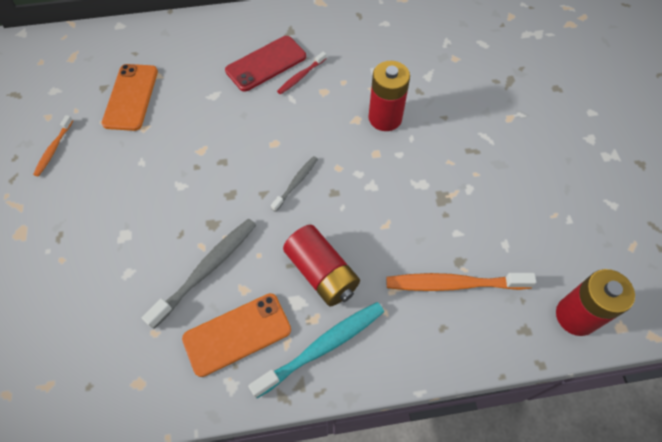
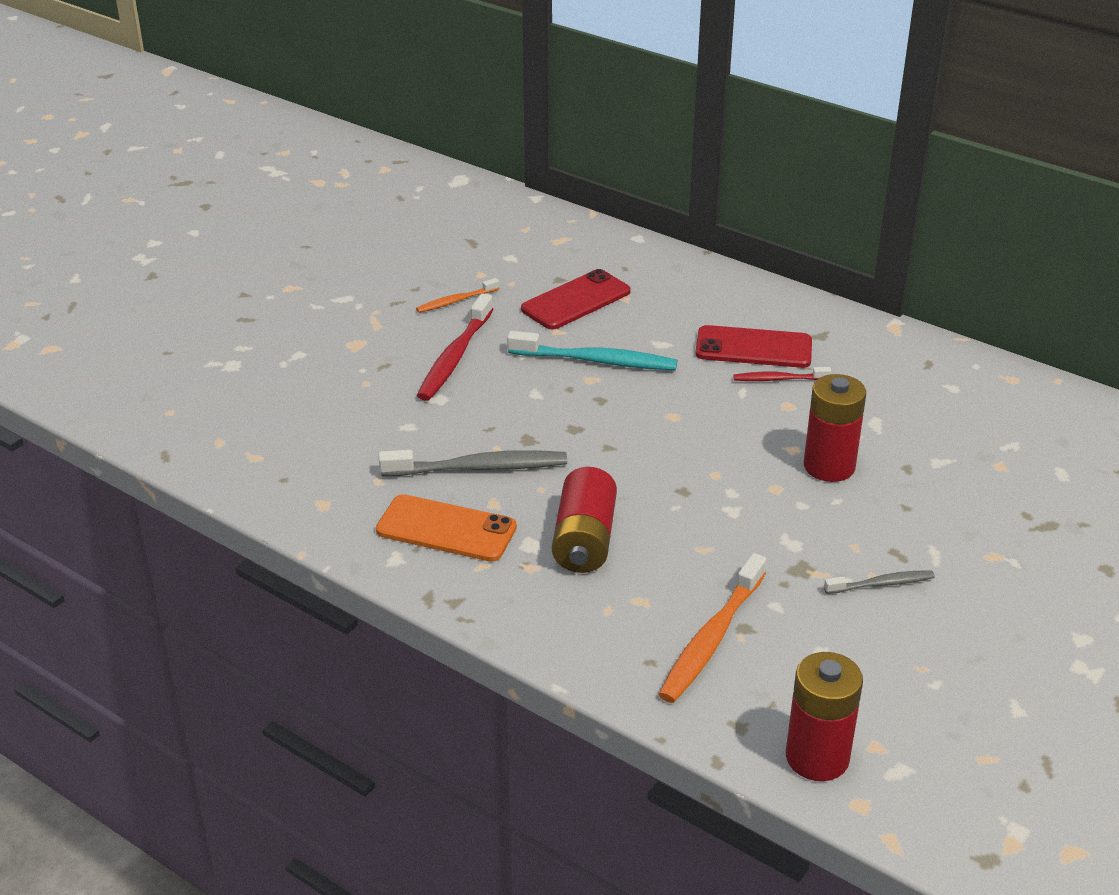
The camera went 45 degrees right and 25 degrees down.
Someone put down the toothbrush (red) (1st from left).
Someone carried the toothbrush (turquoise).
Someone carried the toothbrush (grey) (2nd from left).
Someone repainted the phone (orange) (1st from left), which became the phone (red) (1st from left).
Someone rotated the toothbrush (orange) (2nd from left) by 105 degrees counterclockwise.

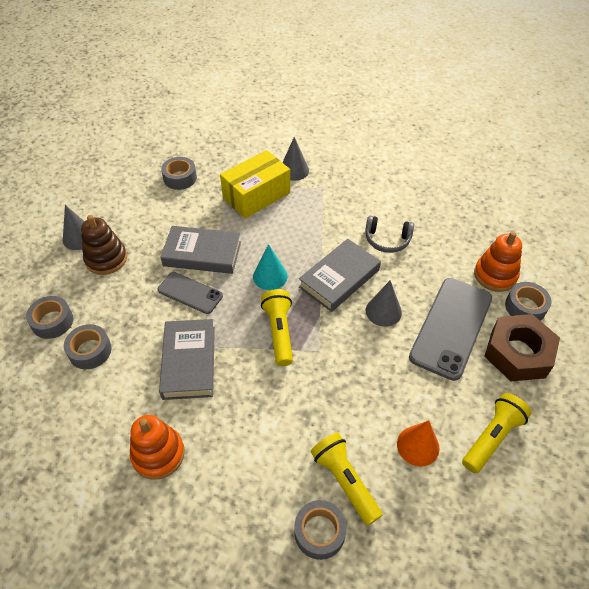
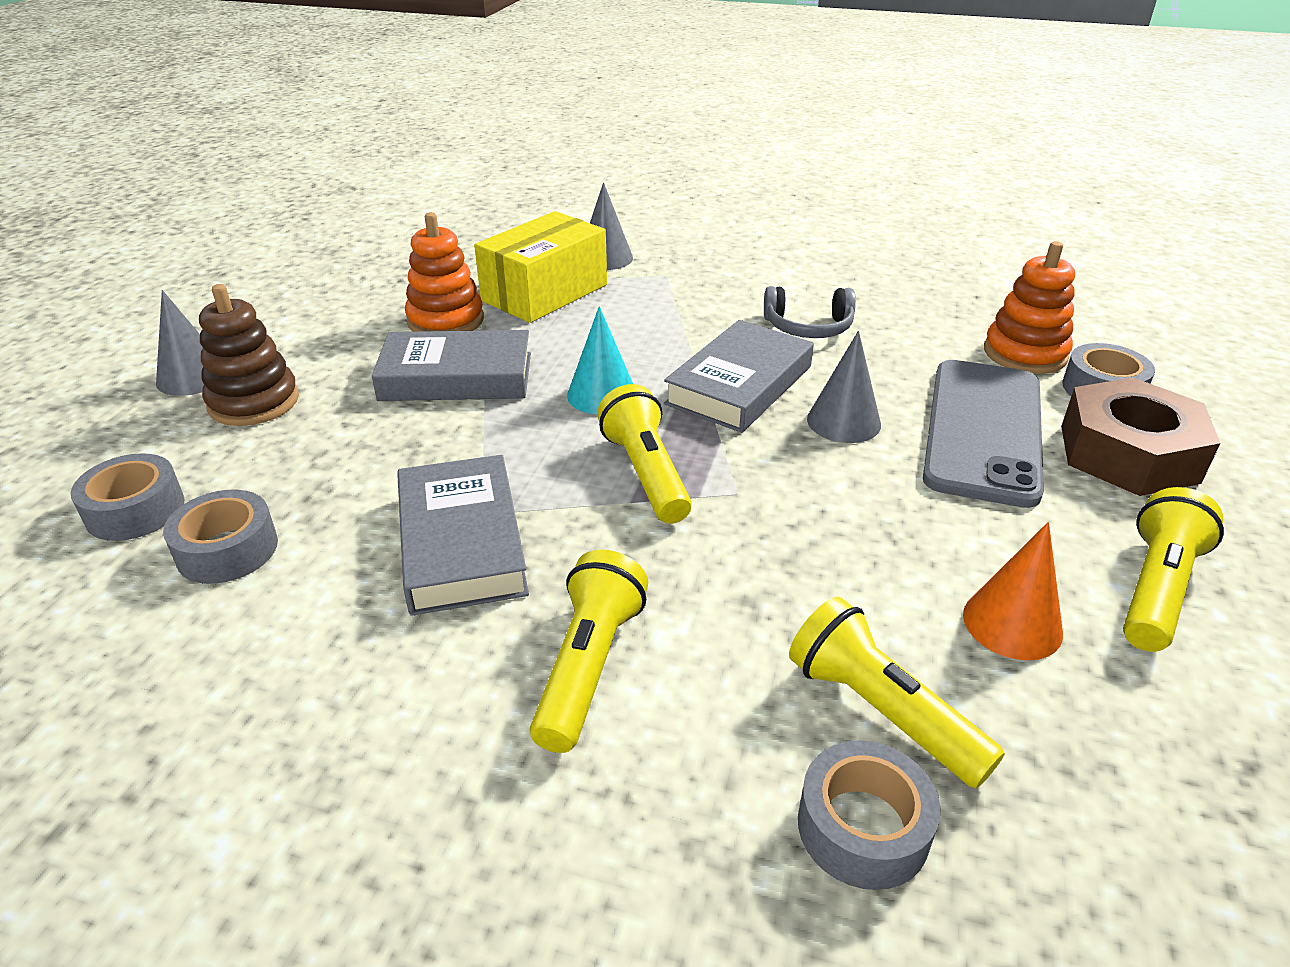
The camera went 10 degrees left and 15 degrees down.
Someone took away the phone (grey) (1st from left).
Someone took away the tape (grey) (3rd from left).
Someone put down the flashlight (yellow) (1st from left).
Someone carried the stacking toy (orange) (1st from left).

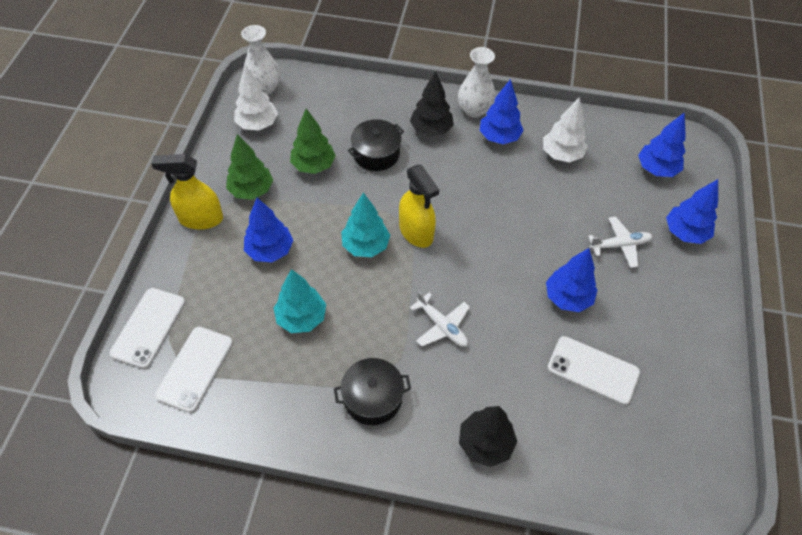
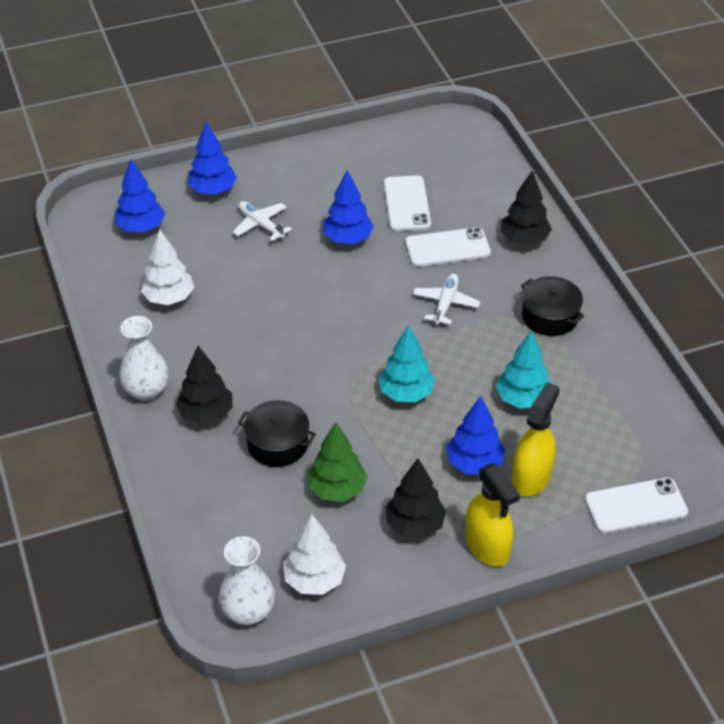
The camera went 120 degrees left and 10 degrees down.
Someone took away the tree (blue) (2nd from left).
Someone carried the phone (white) (2nd from left).
Someone carried the spray bottle (yellow) (2nd from left).
Someone repainted the tree (green) (1st from left), which became the tree (black) (2nd from left).

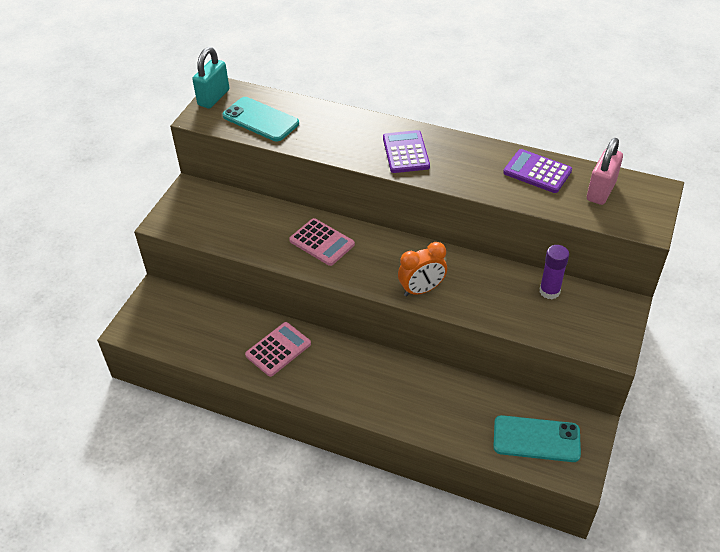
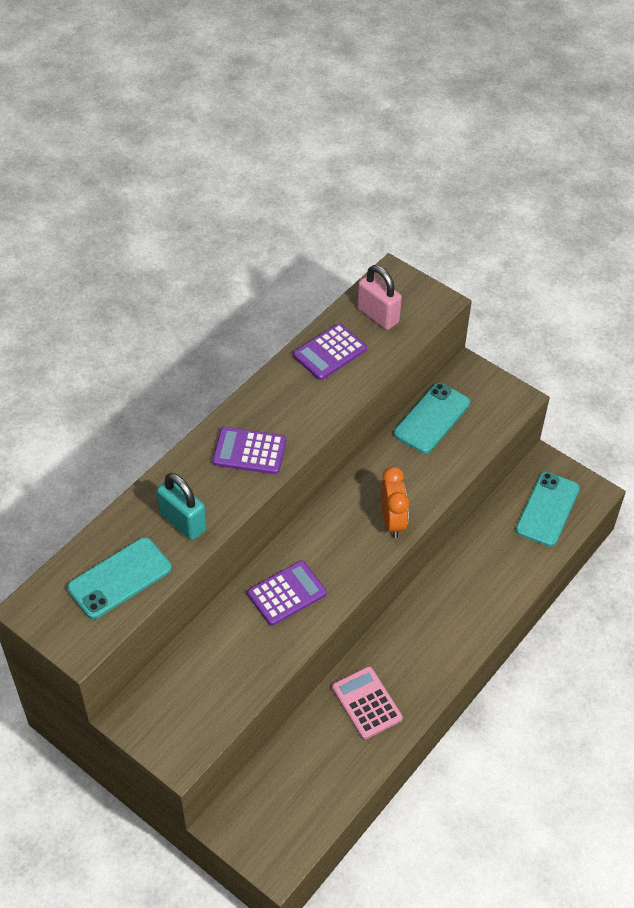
The camera went 75 degrees left and 5 degrees up.
Someone carried the padlock (turquoise).
Someone swapped the glue stick (purple) for the phone (turquoise) (2nd from left).
Someone repainted the calculator (pink) (2nd from left), which became the calculator (purple) (2nd from left).

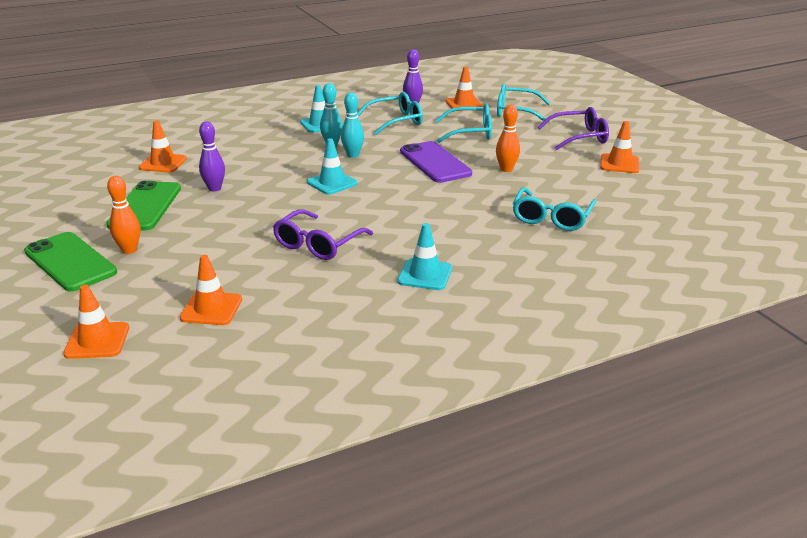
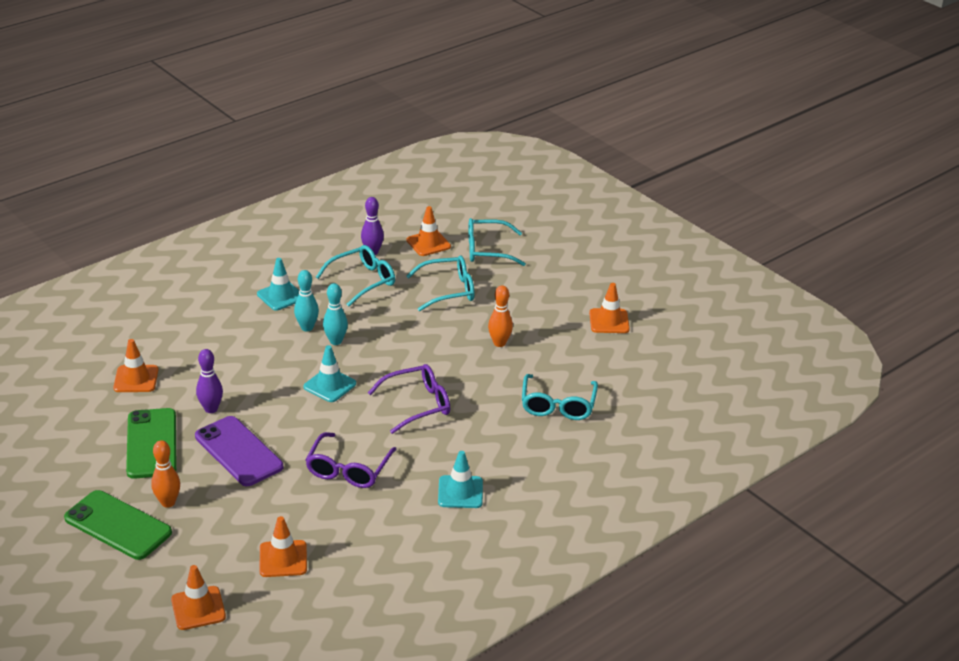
The camera went 15 degrees left and 5 degrees up.
Someone carried the phone (purple).
Someone carried the glasses (purple) (2nd from left).

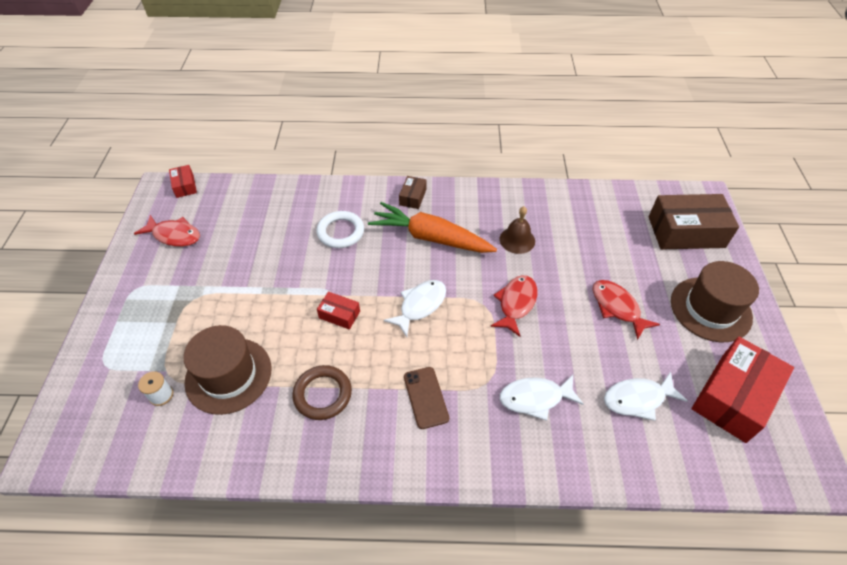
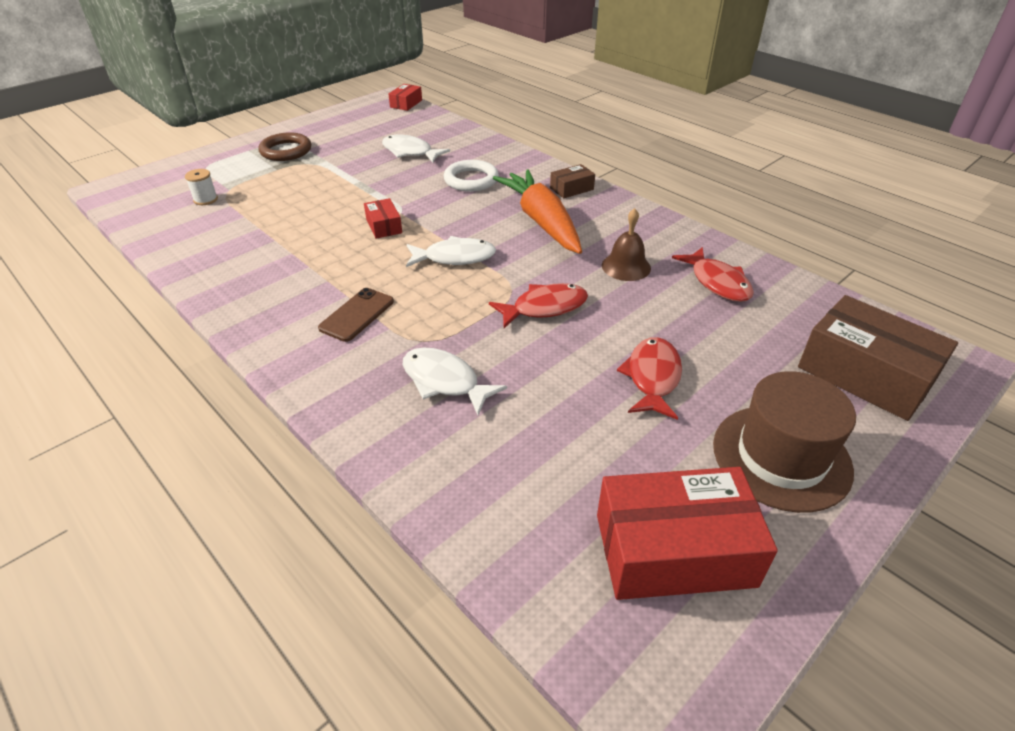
The camera went 45 degrees right and 10 degrees down.
Someone took away the hat (brown) (1st from left).
Someone carried the fish (red) (1st from left in the first image).
Someone carried the ring (brown).
Someone carried the fish (white) (3rd from left in the first image).

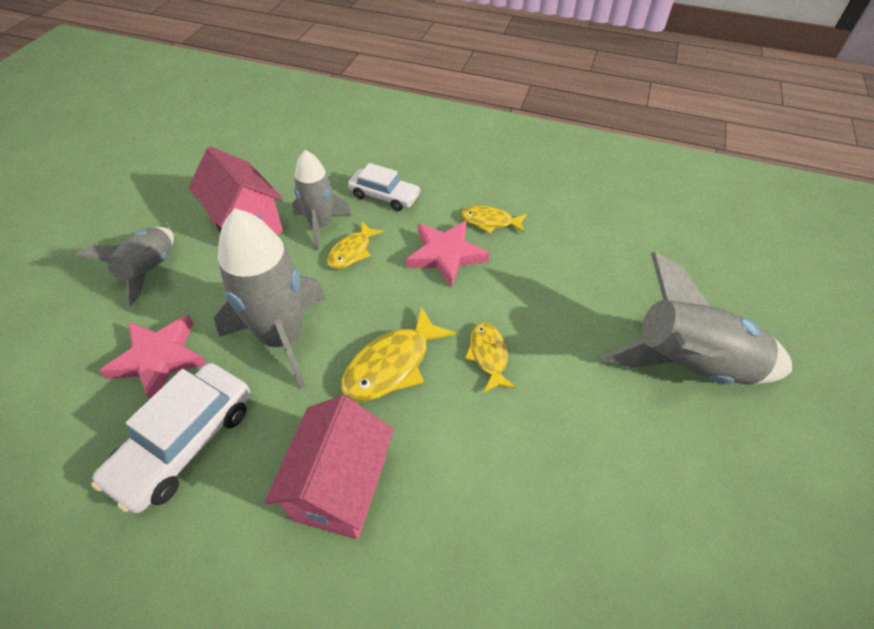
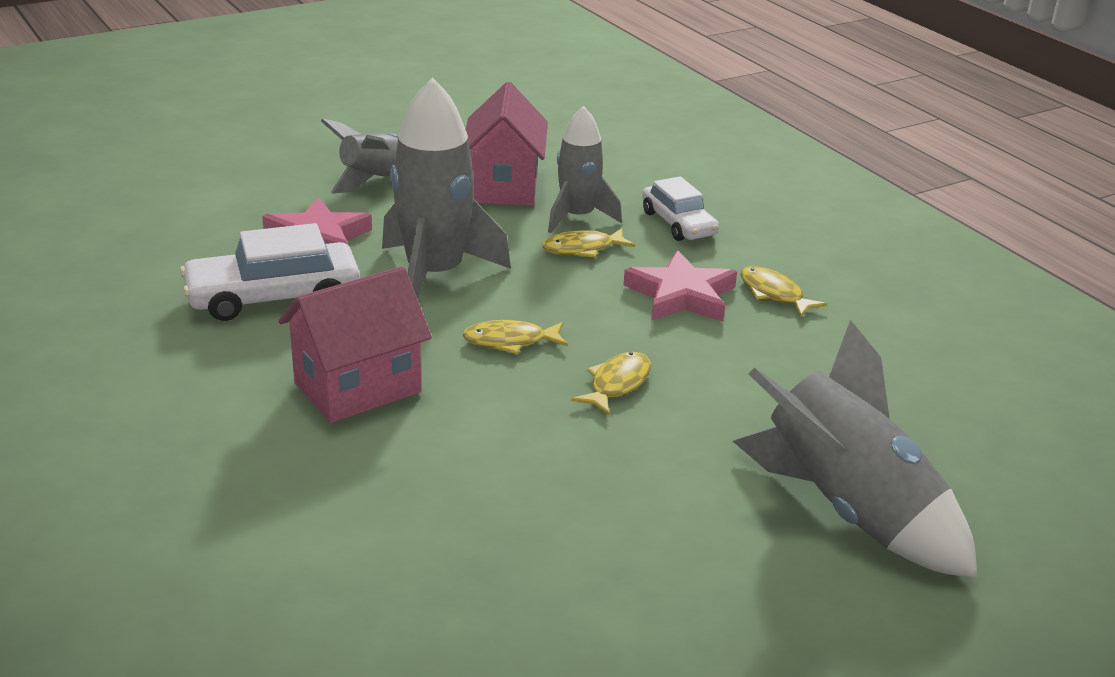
The camera went 40 degrees right and 20 degrees down.
Someone scaled the fish (yellow) (2nd from left in the first image) by 0.63.

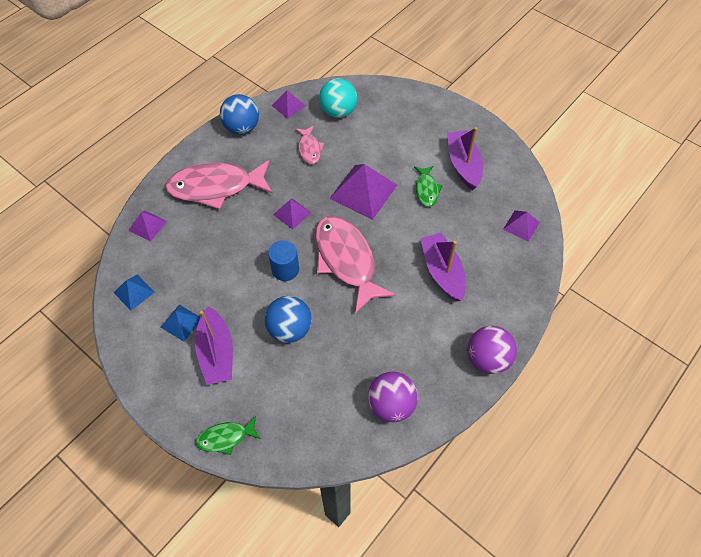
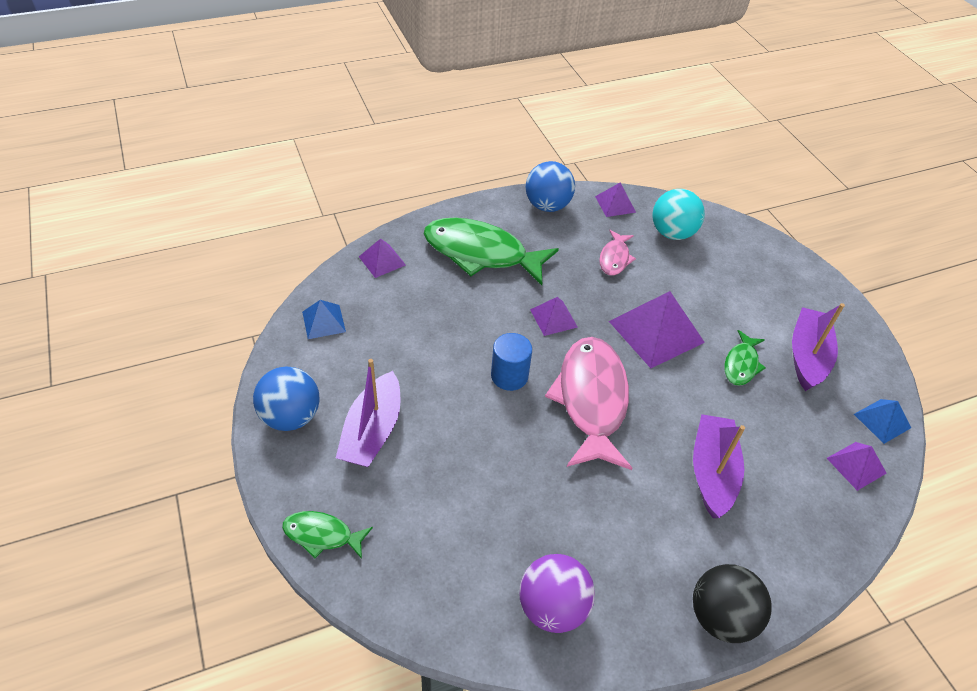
The camera went 25 degrees right and 10 degrees down.
Someone carried the pyramid (blue) (2nd from left).
Someone carried the ball (blue) (2nd from left in the first image).
Someone repainted the fish (pink) (1st from left), which became the fish (green) (2nd from left).
Someone repainted the ball (purple) (2nd from left), which became the ball (black).

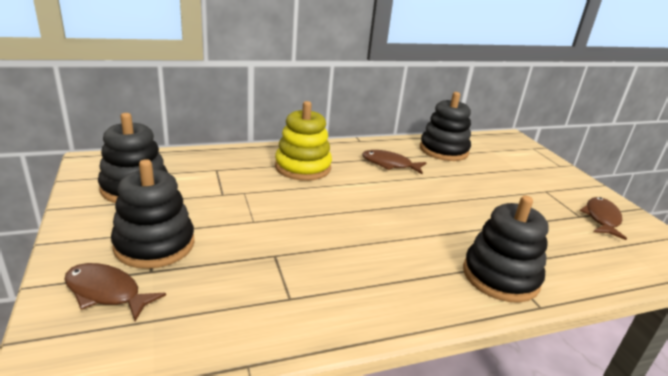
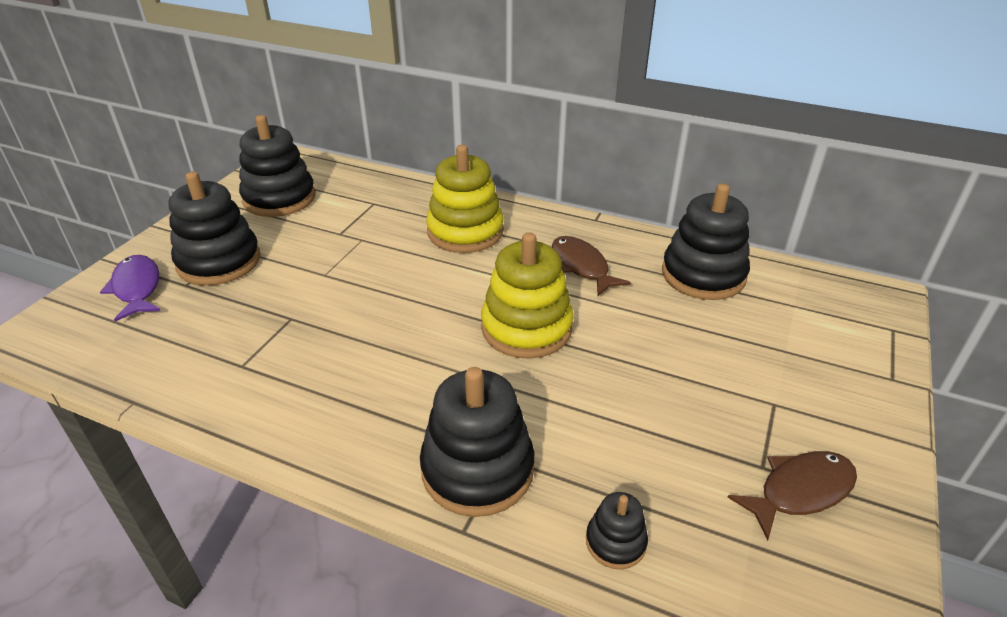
The camera went 45 degrees right and 10 degrees up.
Someone put down the stacking toy (yellow) (2nd from left).
Someone put down the stacking toy (black) (4th from left).
Someone repainted the fish (brown) (1st from left), which became the fish (purple).

